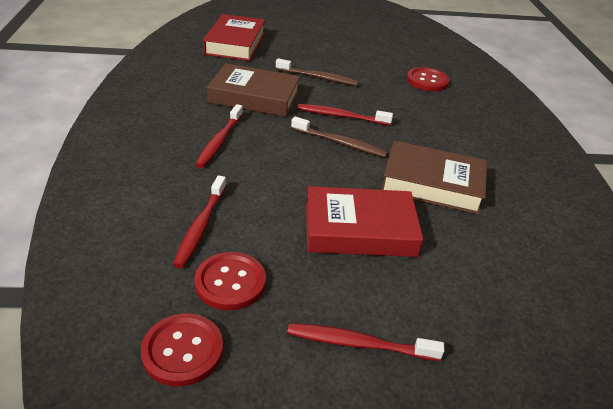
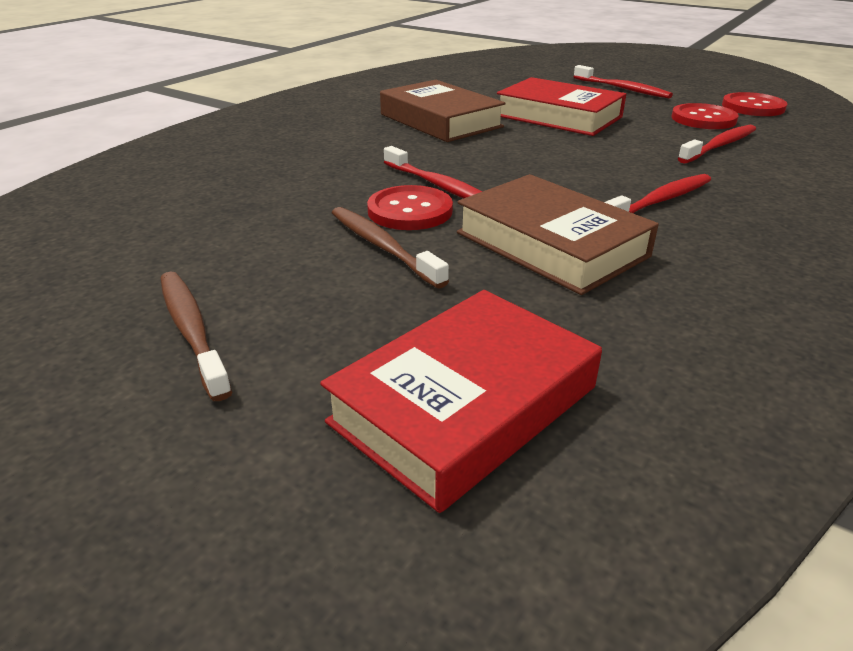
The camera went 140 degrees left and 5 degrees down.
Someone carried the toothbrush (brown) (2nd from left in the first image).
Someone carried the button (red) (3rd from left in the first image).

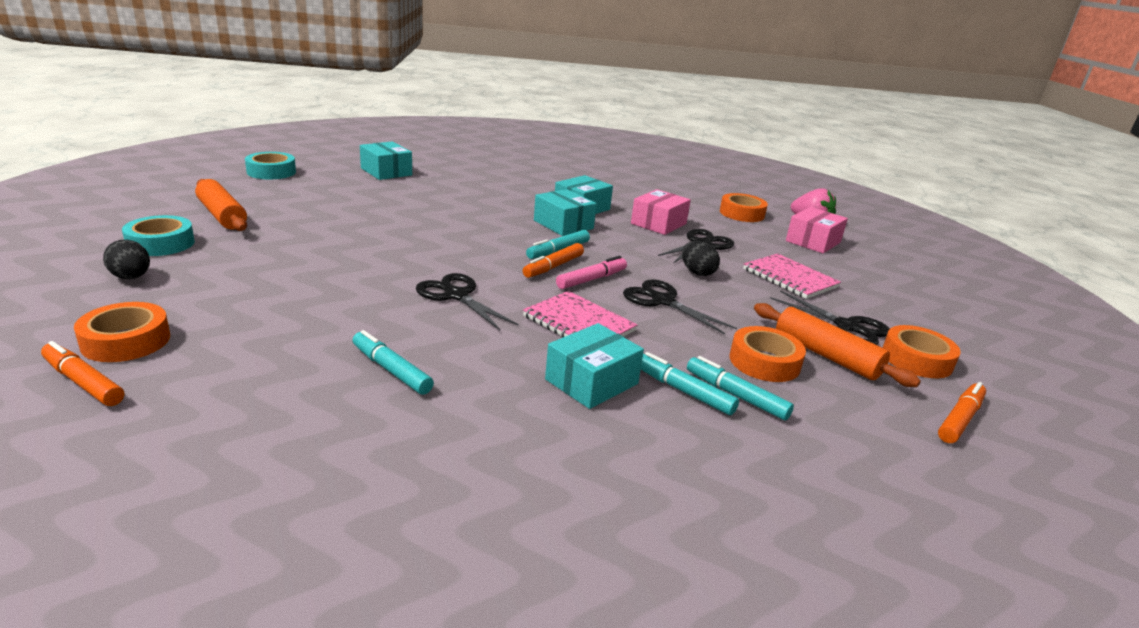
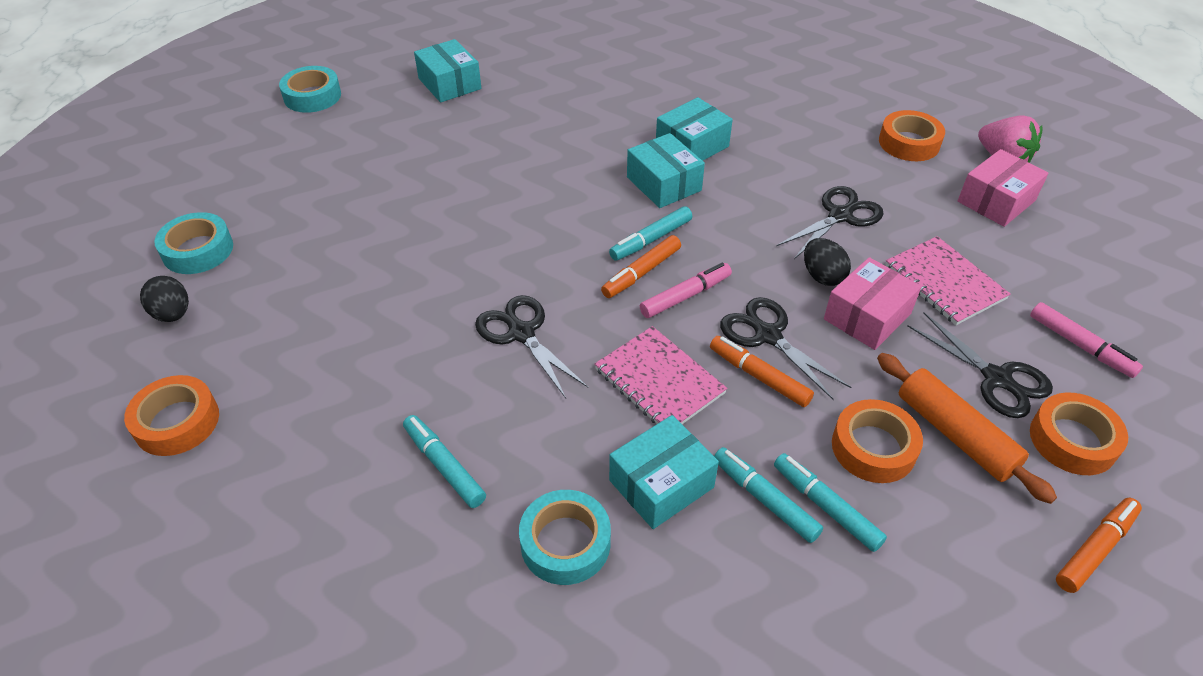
The camera went 10 degrees right and 20 degrees up.
Someone took away the rolling pin (orange) (1st from left).
Someone put down the tape (turquoise) (3rd from left).
Someone put down the marker (pink) (2nd from left).
Someone carried the marker (orange) (1st from left in the first image).
Someone carried the box (pink) (1st from left).

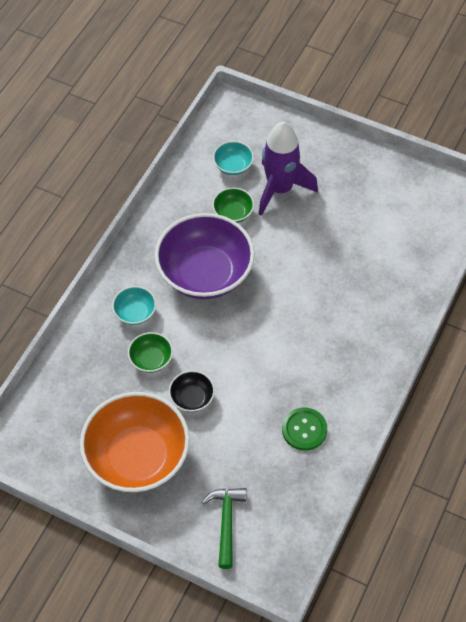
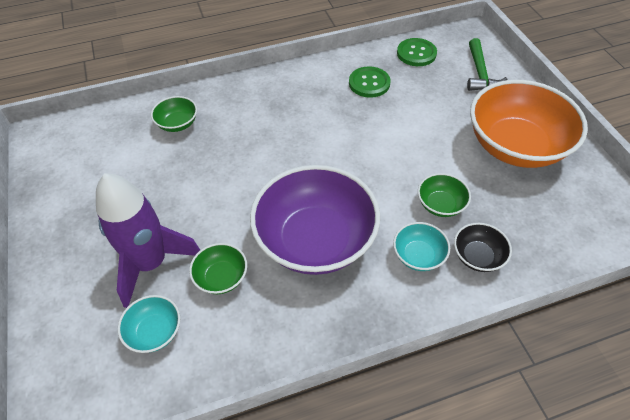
The camera went 135 degrees left and 5 degrees down.
Someone put down the bowl (green) (1st from left).
Someone put down the button (green) (2nd from left).
Someone carried the bowl (black).
Someone rotated the hammer (green) by 45 degrees counterclockwise.

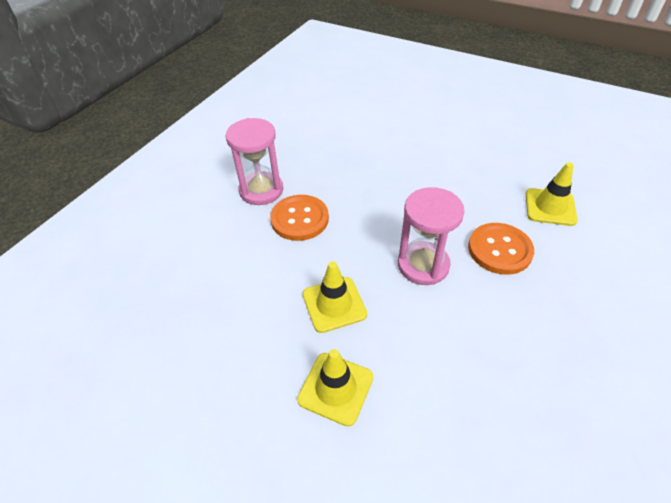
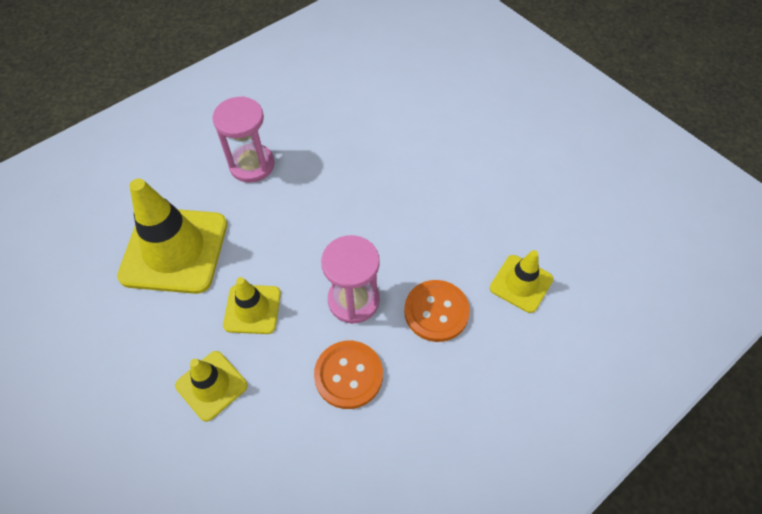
The camera went 20 degrees right and 10 degrees up.
Someone put down the traffic cone (yellow) (1st from left).
Someone carried the button (orange) (1st from left).

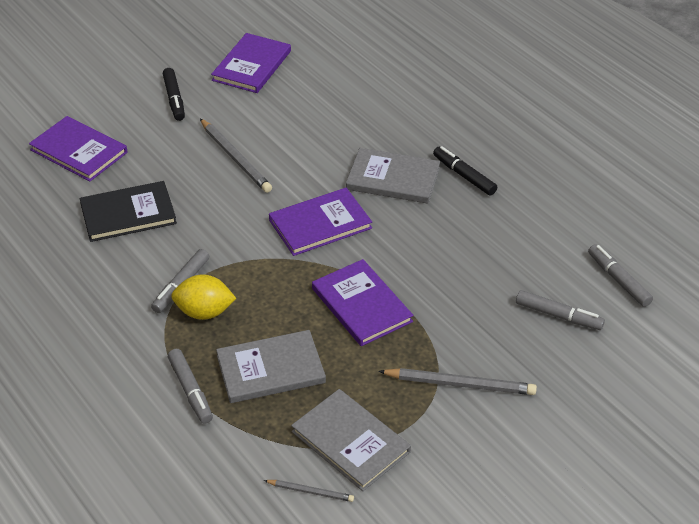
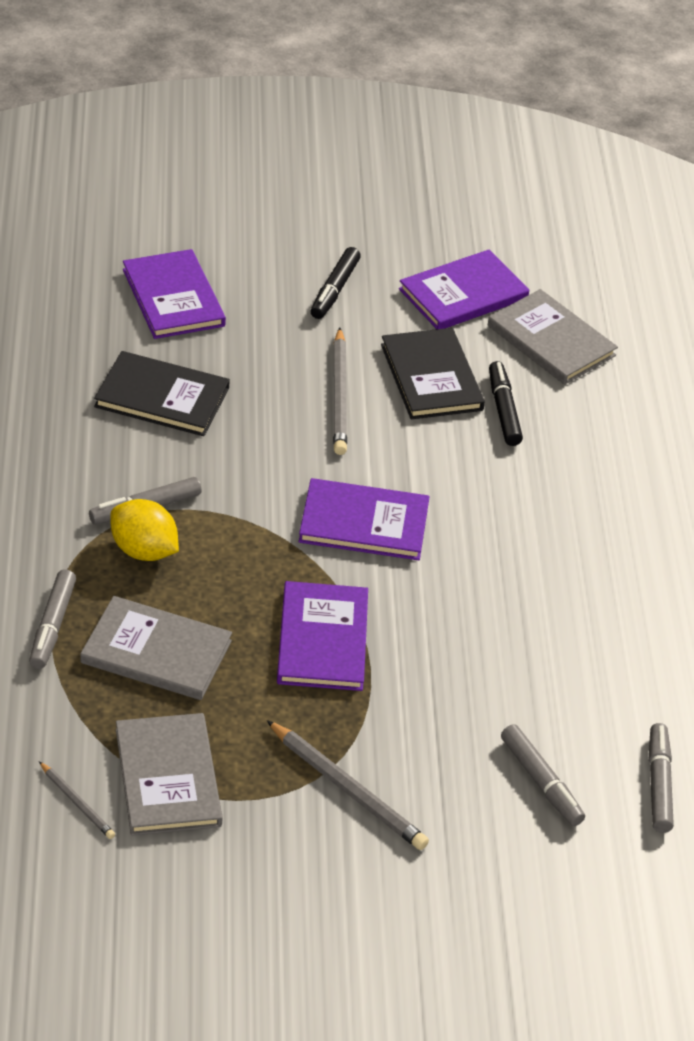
The camera went 30 degrees right and 0 degrees up.
Someone put down the book (black) (2nd from left).
Someone carried the book (grey) (3rd from left).
Someone carried the marker (black) (2nd from left).

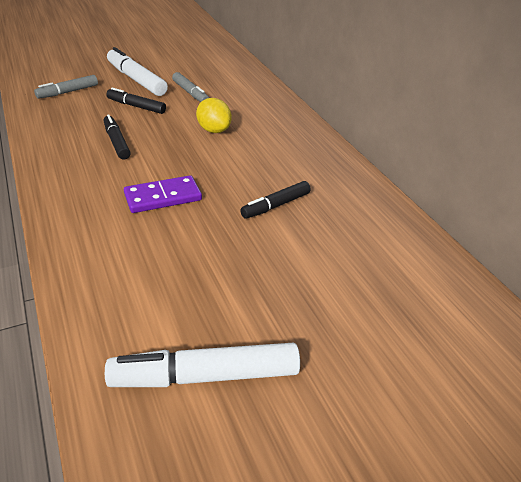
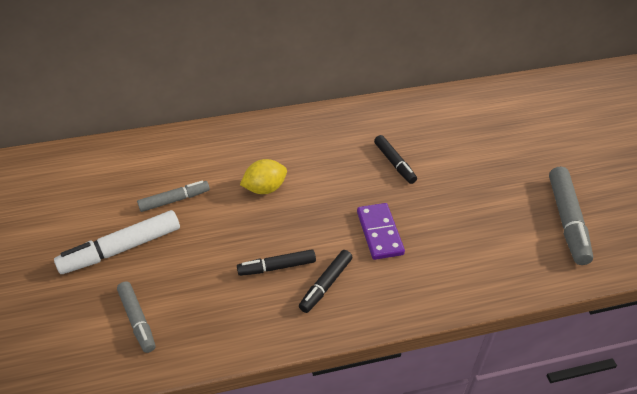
The camera went 75 degrees left and 5 degrees up.
Someone carried the marker (black) (2nd from left).
Someone repainted the marker (white) (2nd from left), which became the marker (grey) (3rd from left).

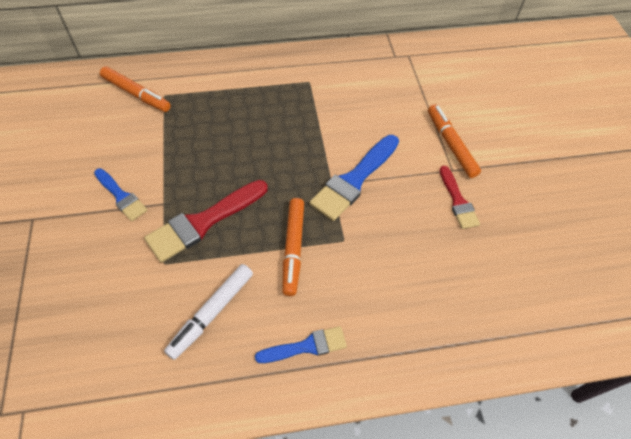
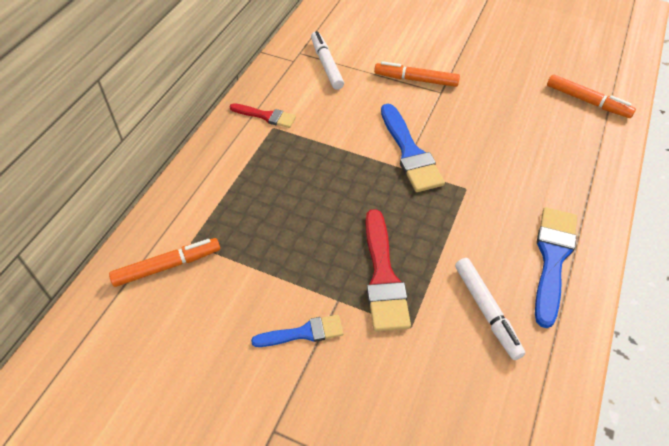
The camera went 55 degrees left and 5 degrees down.
Someone put down the marker (white) (1st from left).
Someone carried the marker (orange) (2nd from left in the first image).
Someone carried the brush (red) (2nd from left in the first image).
Someone scaled the brush (blue) (2nd from left in the first image) by 1.67.

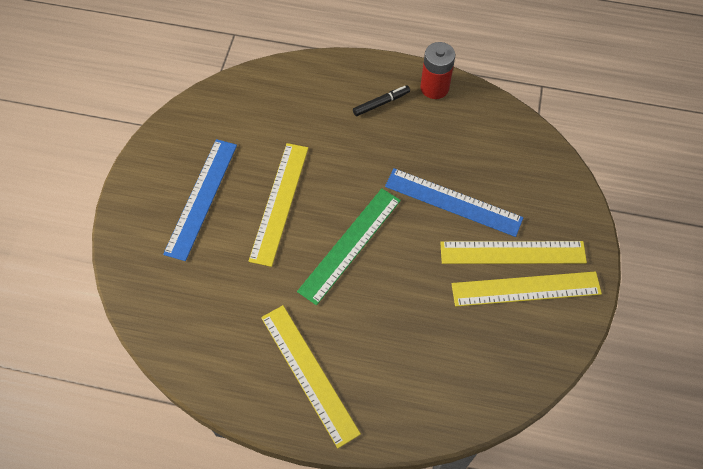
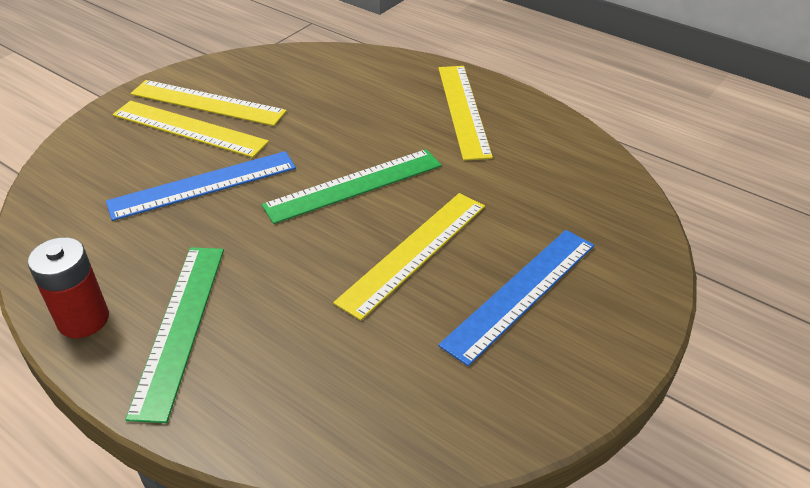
The camera went 155 degrees left and 20 degrees down.
Someone swapped the marker (black) for the ruler (green) (1st from left).
Someone rotated the ruler (blue) (2nd from left in the first image) by 75 degrees counterclockwise.

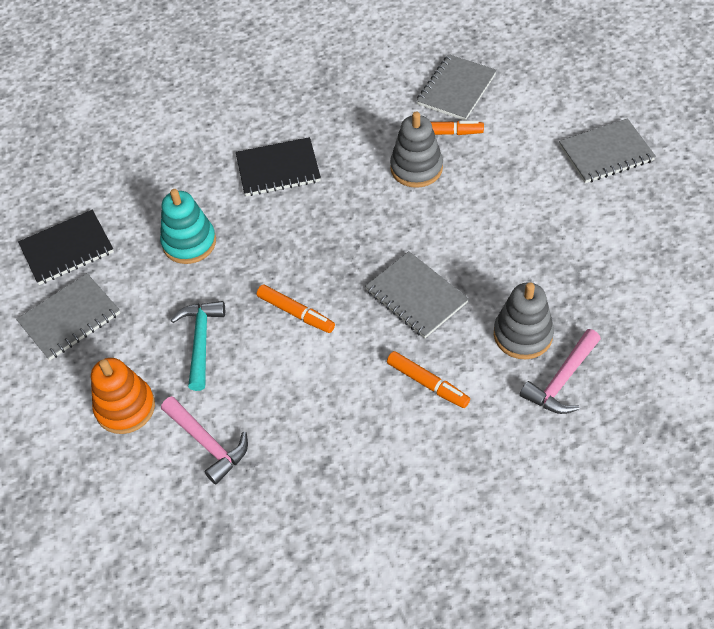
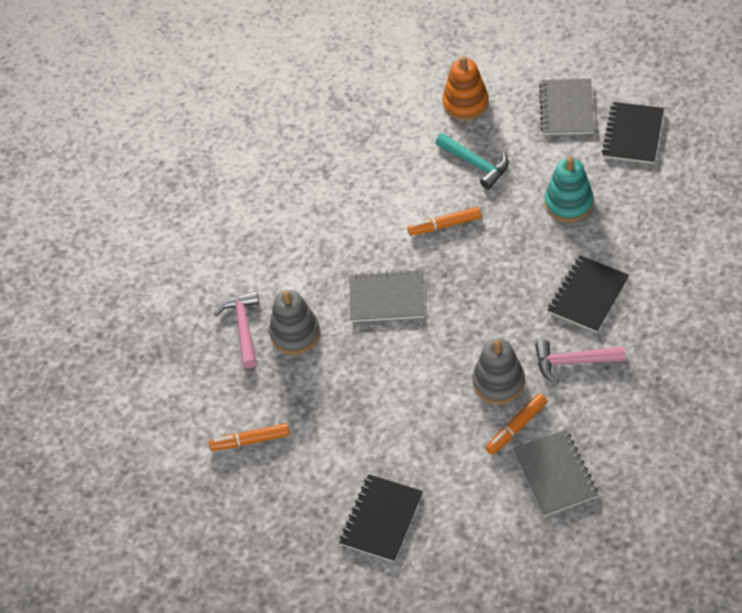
The camera went 135 degrees right and 0 degrees up.
Someone carried the hammer (pink) (1st from left in the first image).
Someone carried the marker (orange) (2nd from left in the first image).
Someone repainted the notebook (grey) (4th from left), which became the notebook (black) (1st from left).

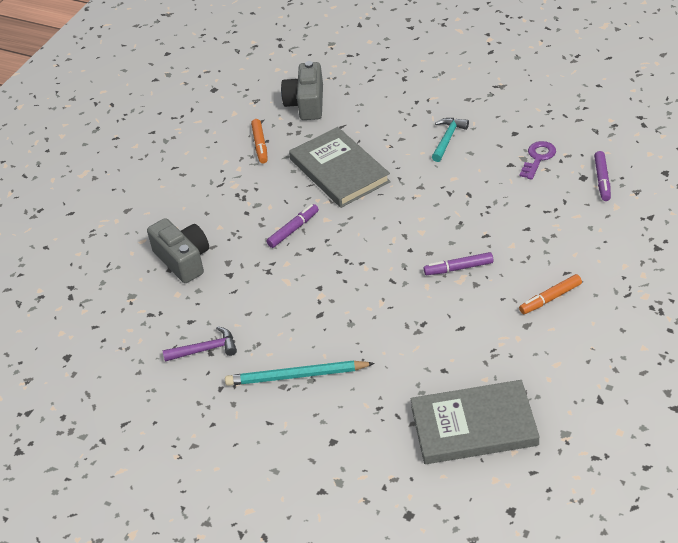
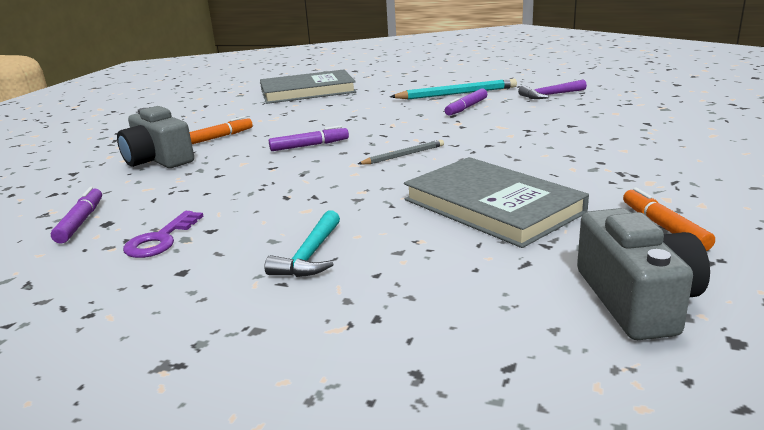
The camera went 170 degrees right and 20 degrees down.
Someone put down the pencil (grey).
Someone carried the camera (grey) (1st from left).
Someone carried the marker (purple) (1st from left in the first image).

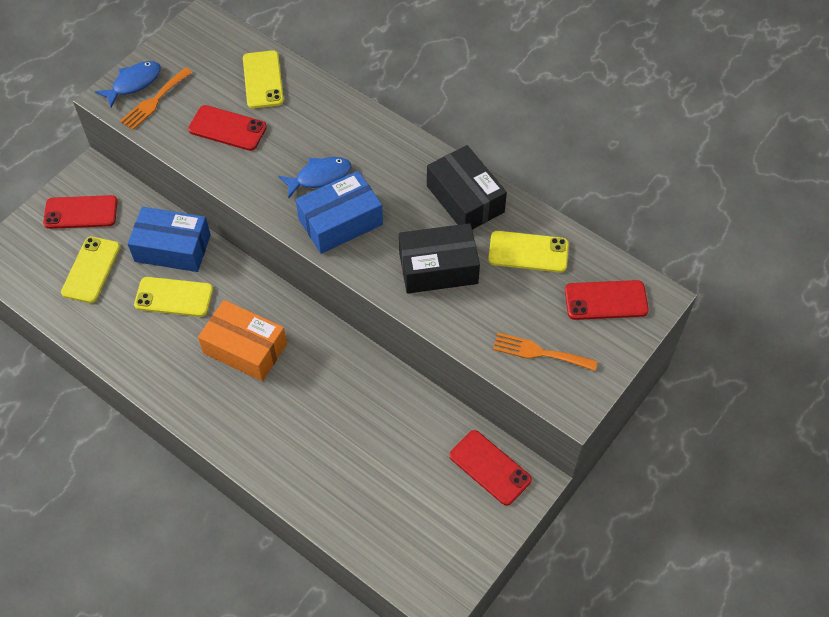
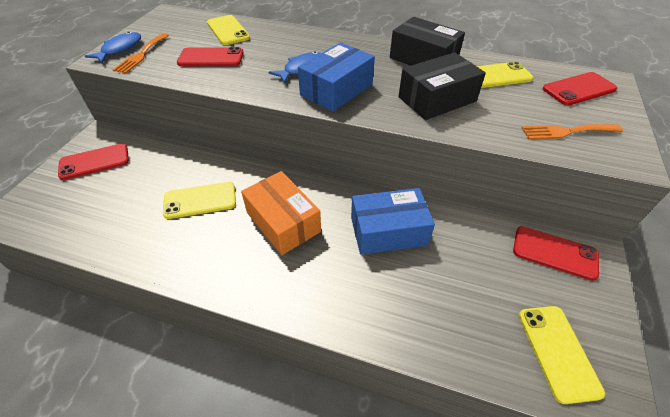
The camera went 20 degrees left and 10 degrees down.
Someone carried the phone (yellow) (1st from left in the first image).
Someone carried the box (blue) (1st from left in the first image).
Someone rotated the box (orange) by 45 degrees clockwise.

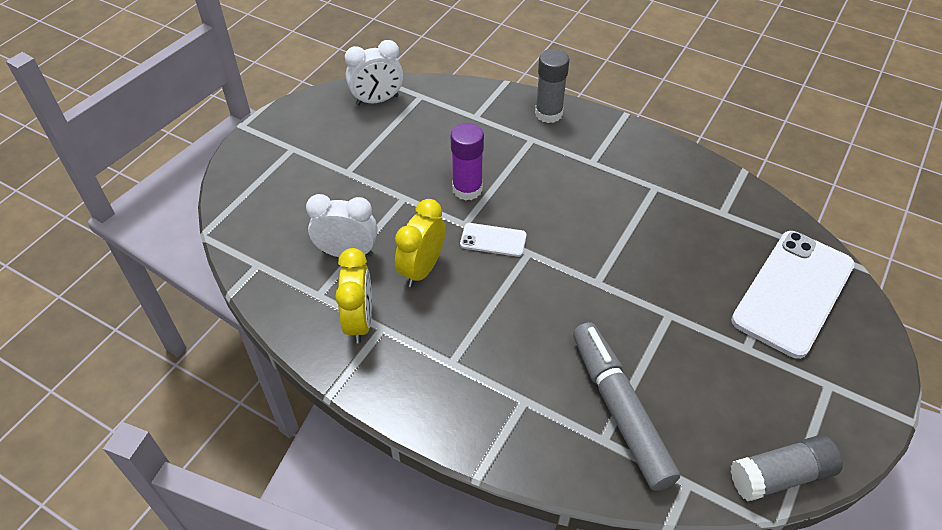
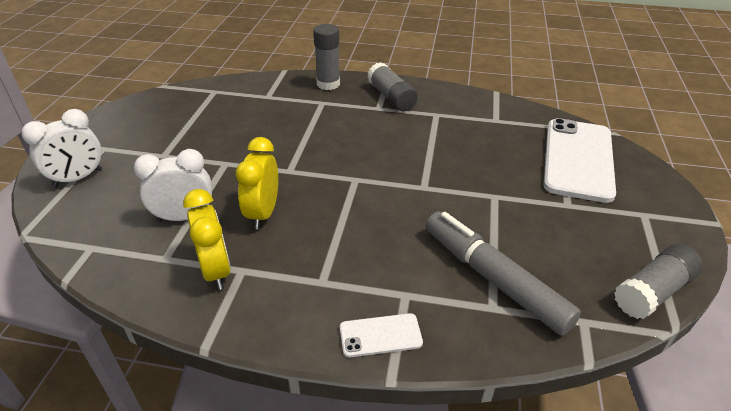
The camera went 20 degrees left and 10 degrees down.
Someone took away the glue stick (purple).
Someone put down the glue stick (grey) (2nd from left).
Someone carried the clock (white) (2nd from left in the first image).
Someone carried the phone (white) (1st from left).

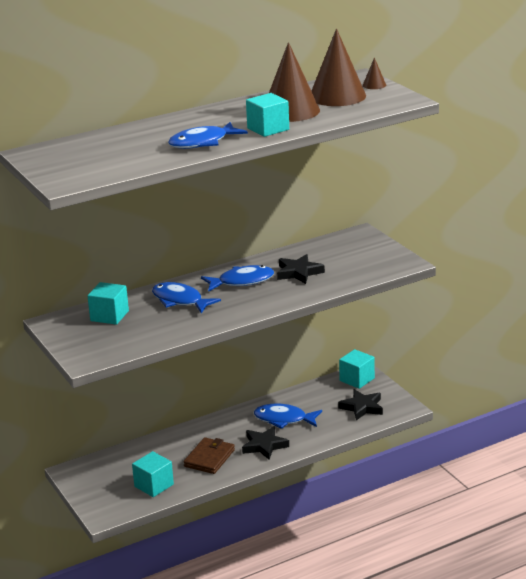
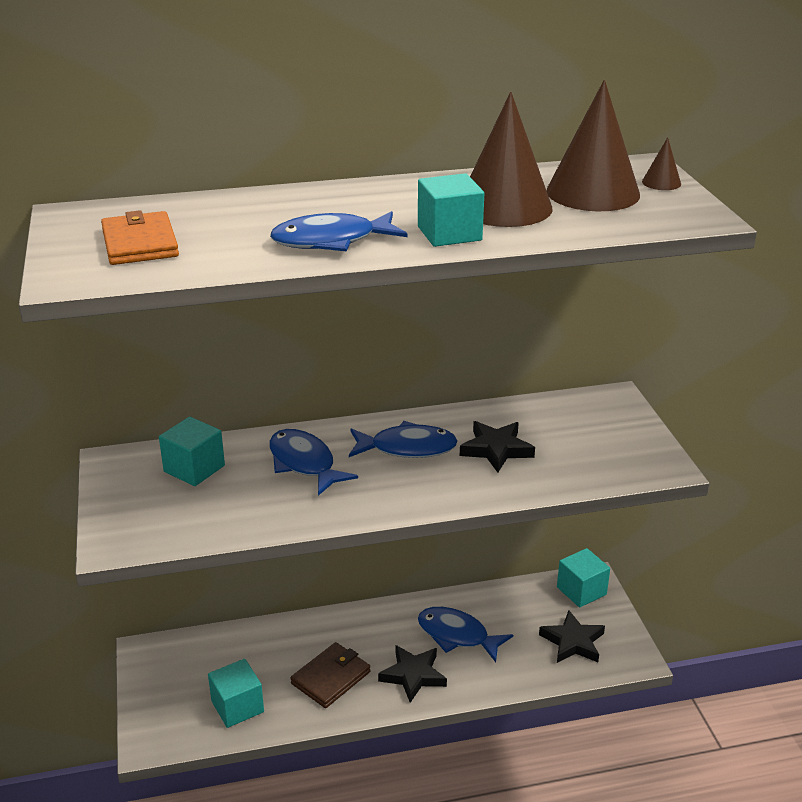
The camera went 15 degrees right and 5 degrees up.
Someone put down the wallet (orange).

